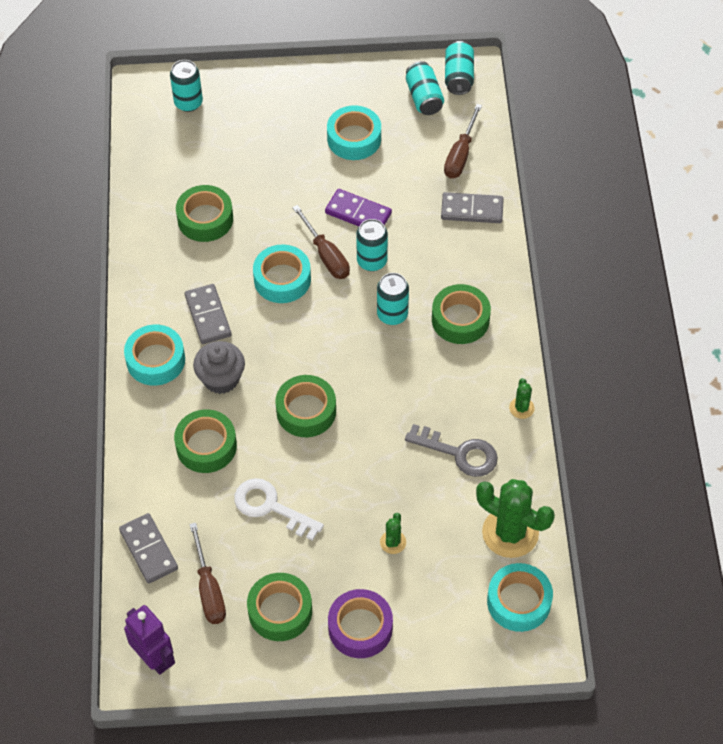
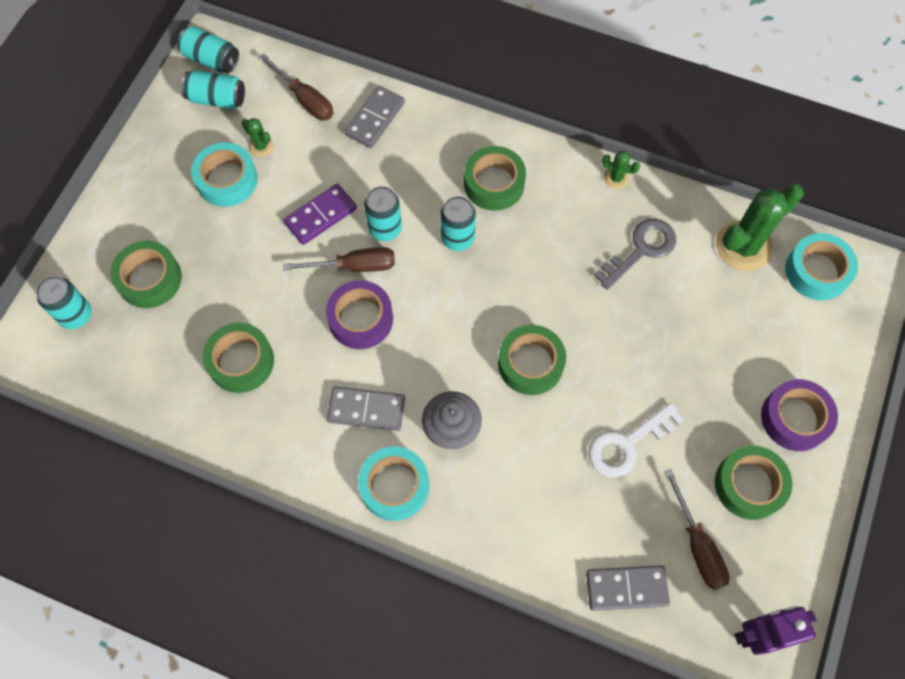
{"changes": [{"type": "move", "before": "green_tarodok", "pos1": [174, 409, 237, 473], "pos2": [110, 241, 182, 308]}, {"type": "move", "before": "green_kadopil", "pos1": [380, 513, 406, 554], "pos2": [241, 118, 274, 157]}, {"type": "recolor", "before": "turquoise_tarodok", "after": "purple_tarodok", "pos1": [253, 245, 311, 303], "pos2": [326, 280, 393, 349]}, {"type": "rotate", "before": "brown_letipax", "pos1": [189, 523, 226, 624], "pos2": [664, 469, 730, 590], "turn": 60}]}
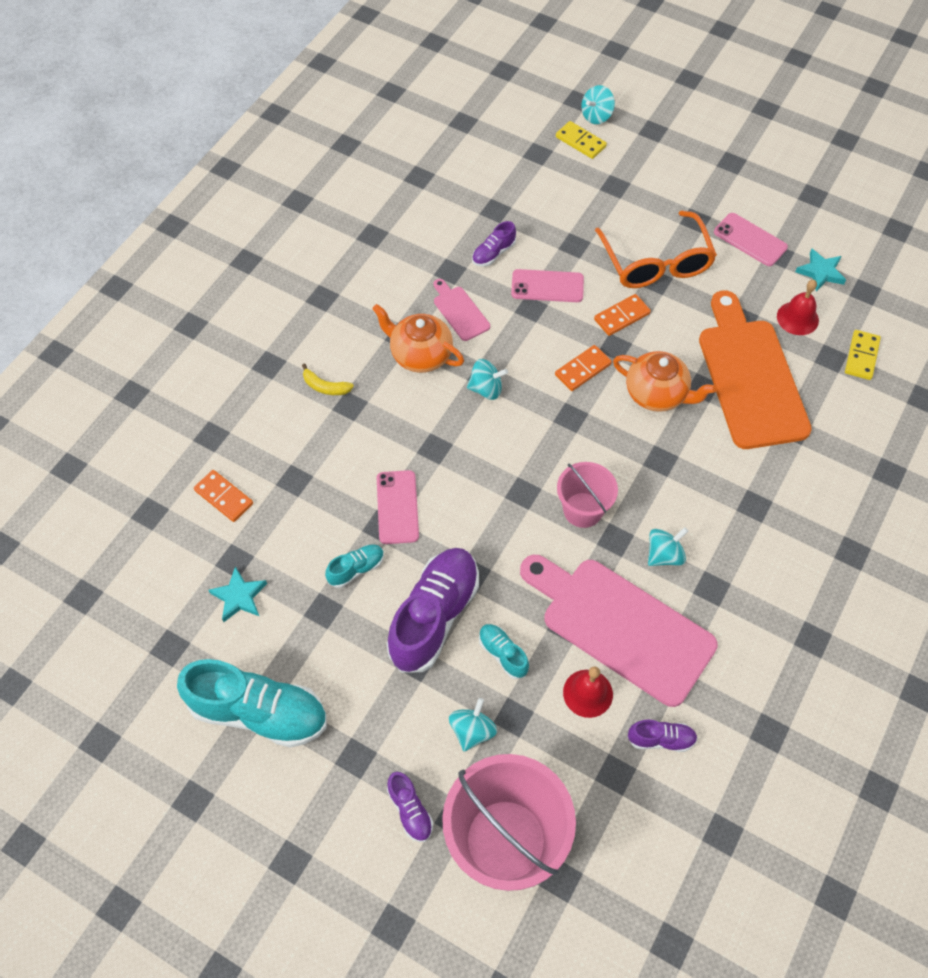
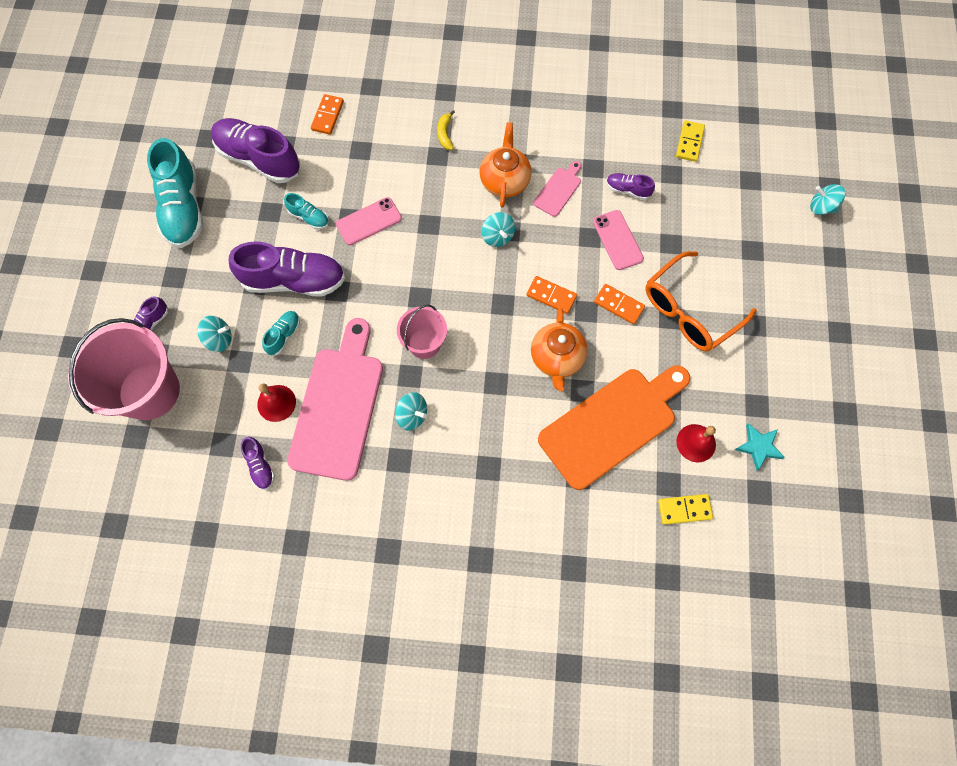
{"changes": [{"type": "delete", "before": "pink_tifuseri", "pos1": [714, 213, 788, 266]}, {"type": "move", "before": "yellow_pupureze", "pos1": [556, 121, 607, 159], "pos2": [676, 120, 705, 162]}, {"type": "replace", "before": "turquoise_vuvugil", "after": "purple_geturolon", "pos1": [208, 567, 267, 622], "pos2": [211, 118, 300, 183]}]}
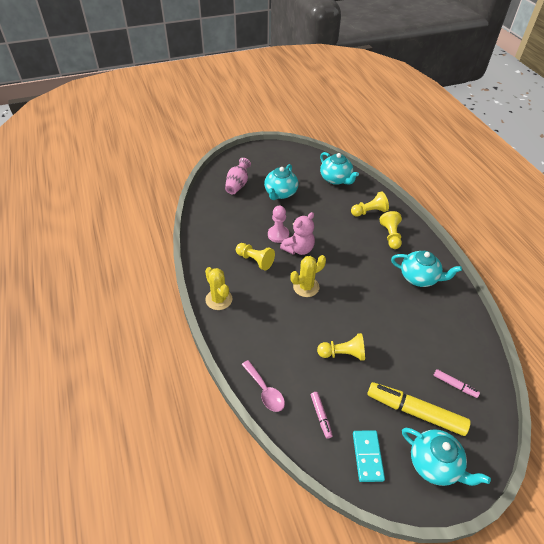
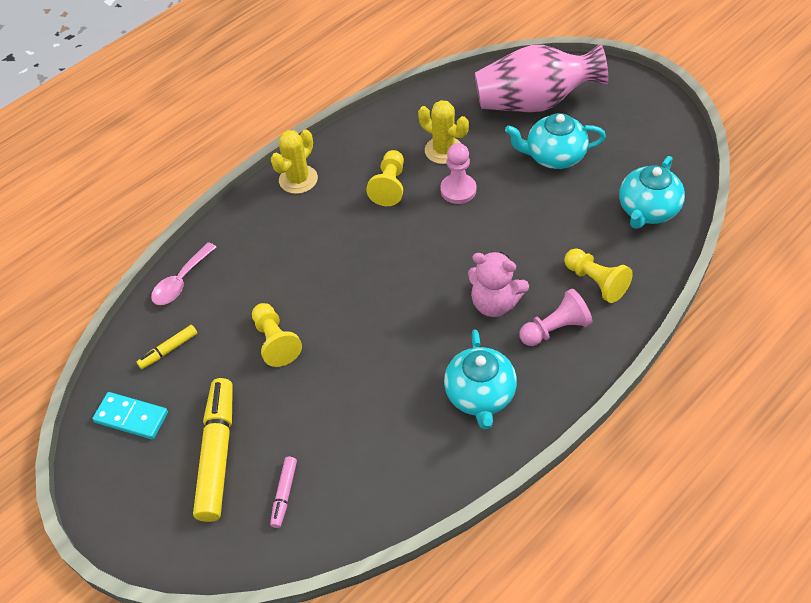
{"changes": [{"type": "delete", "before": "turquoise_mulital", "pos1": [402, 428, 491, 486]}, {"type": "move", "before": "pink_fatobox", "pos1": [280, 212, 315, 255], "pos2": [468, 251, 529, 317]}, {"type": "move", "before": "yellow_kadopil", "pos1": [290, 255, 326, 297], "pos2": [418, 100, 469, 164]}, {"type": "recolor", "before": "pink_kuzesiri", "after": "yellow_kuzesiri", "pos1": [311, 392, 333, 439], "pos2": [137, 325, 197, 369]}, {"type": "recolor", "before": "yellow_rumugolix", "after": "pink_rumugolix", "pos1": [380, 211, 402, 249], "pos2": [519, 288, 592, 346]}, {"type": "rotate", "before": "turquoise_pupureze", "pos1": [353, 430, 385, 482], "pos2": [92, 392, 168, 439], "turn": 45}, {"type": "resize", "before": "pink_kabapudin", "pos1": [225, 158, 251, 194], "pos2": [475, 44, 608, 112], "scale": 1.79}]}
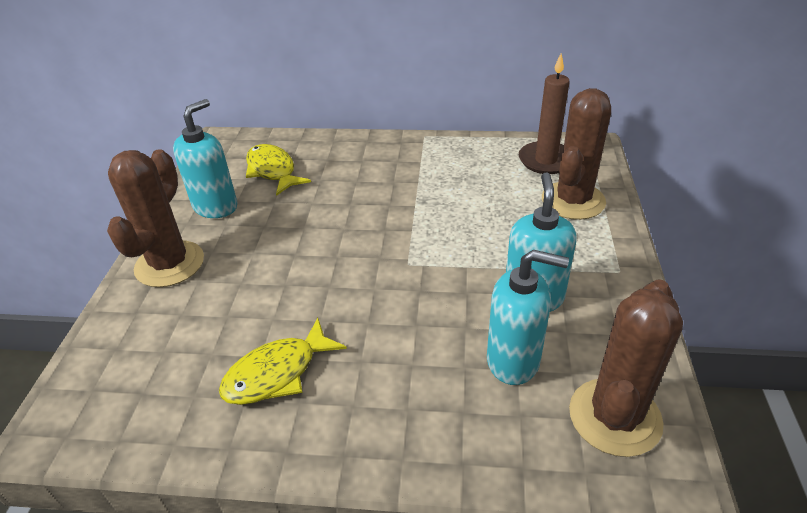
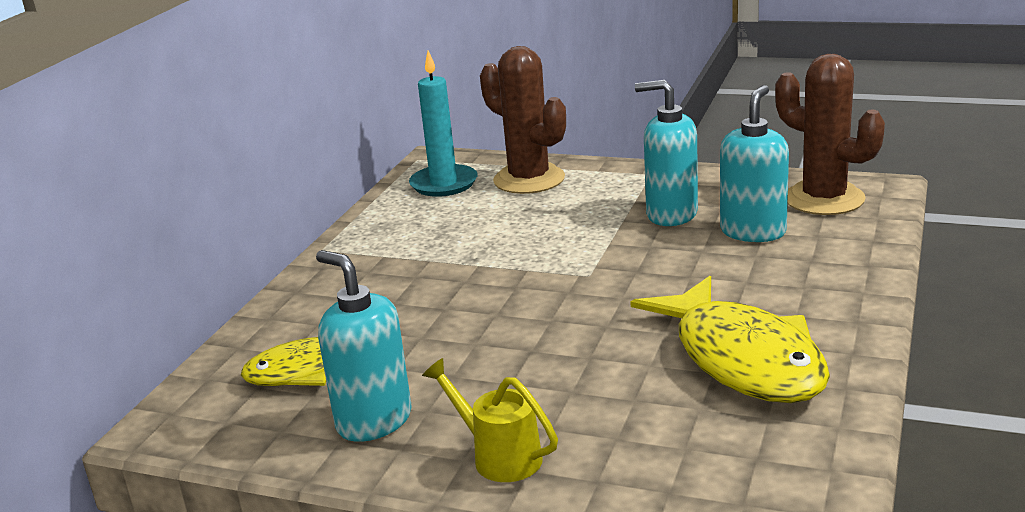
{"changes": [{"type": "replace", "before": "brown_kadopil", "after": "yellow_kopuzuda", "pos1": [107, 149, 204, 287], "pos2": [422, 358, 558, 482]}, {"type": "recolor", "before": "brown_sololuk", "after": "turquoise_sololuk", "pos1": [519, 53, 570, 174], "pos2": [409, 51, 478, 197]}, {"type": "resize", "before": "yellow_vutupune", "pos1": [219, 318, 347, 405], "pos2": [630, 276, 830, 403], "scale": 1.59}]}
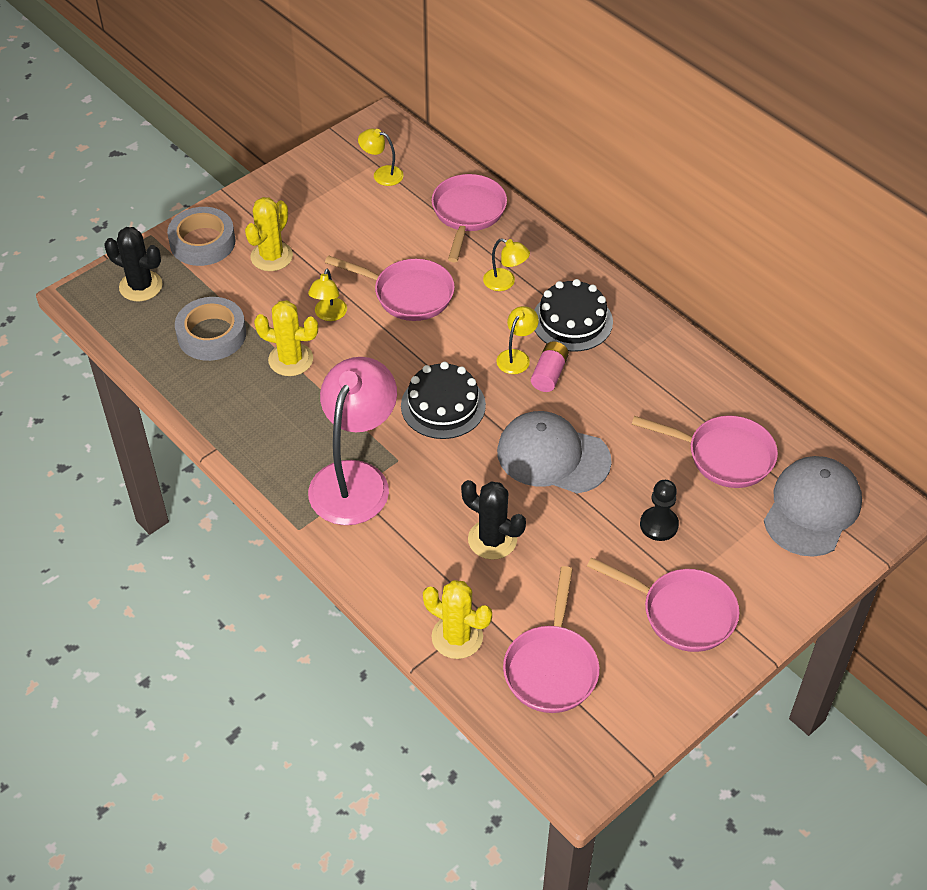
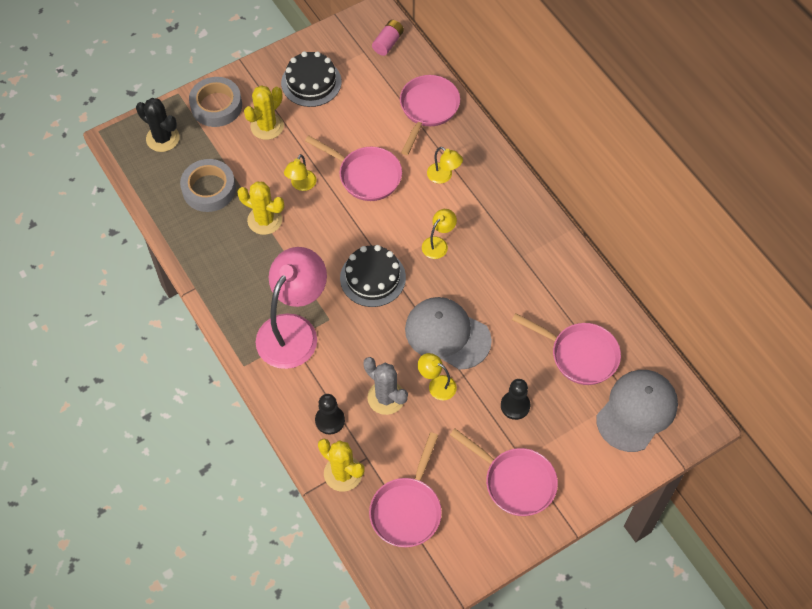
{"changes": [{"type": "insert", "after": "black_rumugolix", "pos2": [315, 394, 345, 435]}, {"type": "move", "before": "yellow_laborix", "pos1": [358, 128, 404, 186], "pos2": [418, 353, 457, 400]}, {"type": "move", "before": "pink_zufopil", "pos1": [531, 341, 569, 392], "pos2": [372, 20, 404, 56]}, {"type": "move", "before": "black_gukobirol", "pos1": [534, 279, 613, 352], "pos2": [281, 51, 342, 107]}, {"type": "recolor", "before": "black_kadopil", "after": "grey_kadopil", "pos1": [461, 480, 526, 560], "pos2": [363, 357, 408, 415]}]}
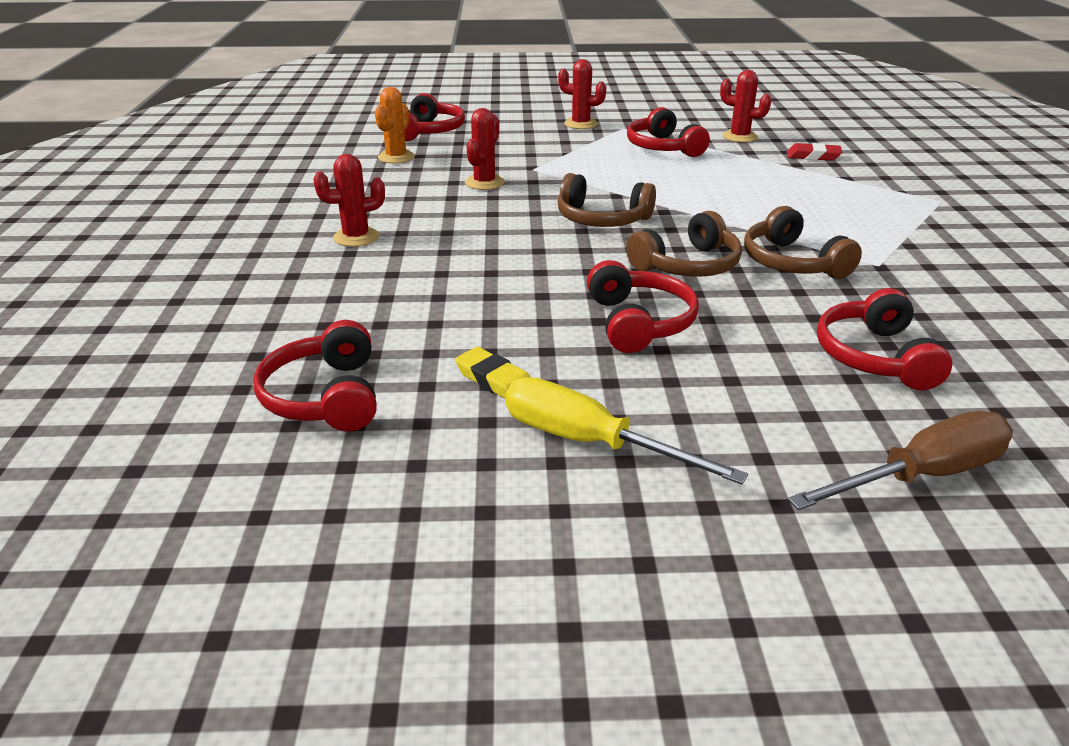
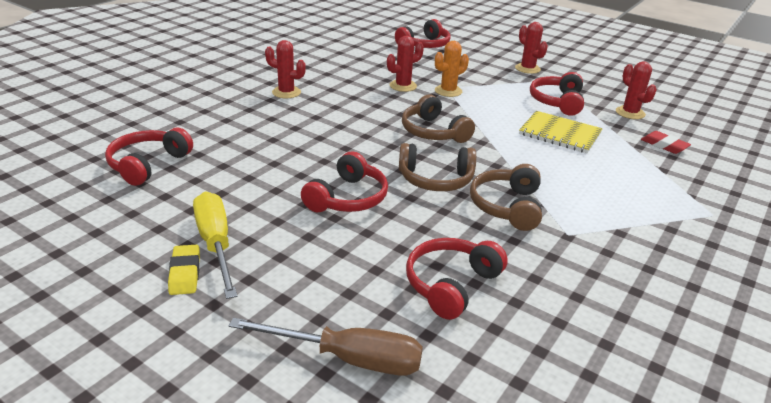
{"changes": [{"type": "insert", "after": "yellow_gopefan", "pos2": [519, 111, 603, 153]}, {"type": "move", "before": "orange_kadopil", "pos1": [375, 87, 415, 164], "pos2": [435, 41, 469, 97]}, {"type": "move", "before": "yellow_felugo", "pos1": [455, 347, 530, 399], "pos2": [168, 245, 200, 295]}]}
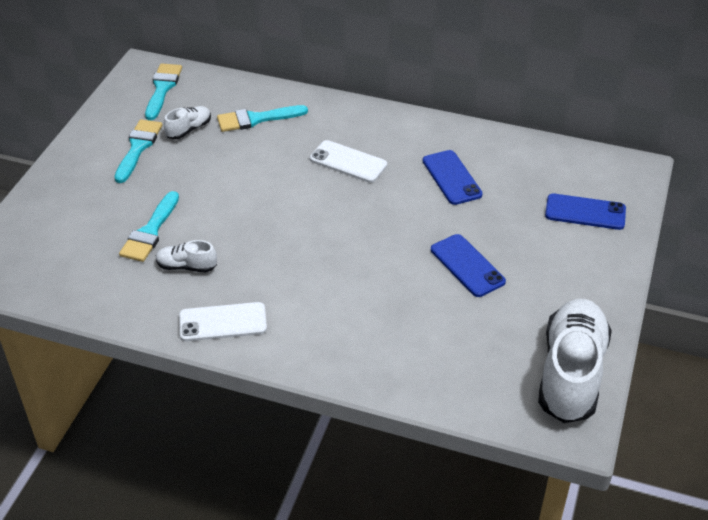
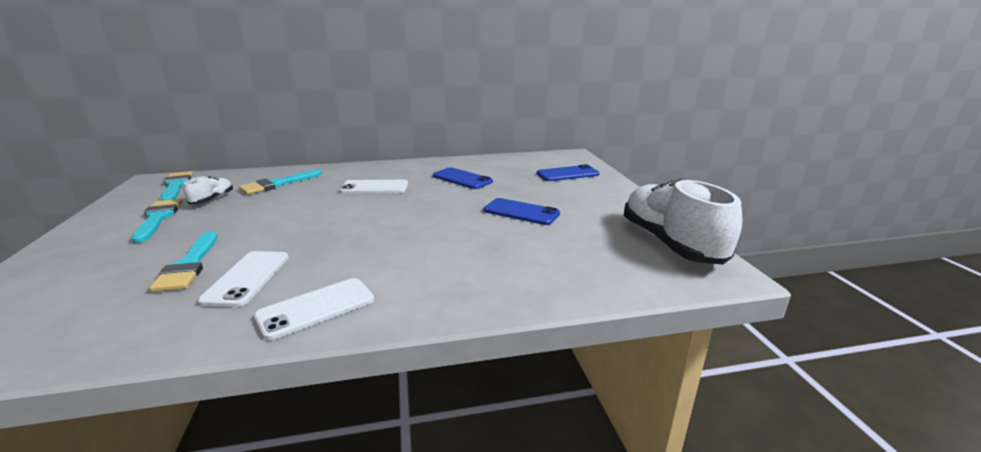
{"changes": [{"type": "replace", "before": "white_geturolon", "after": "white_tifuseri", "pos1": [156, 240, 217, 272], "pos2": [198, 251, 289, 307]}]}
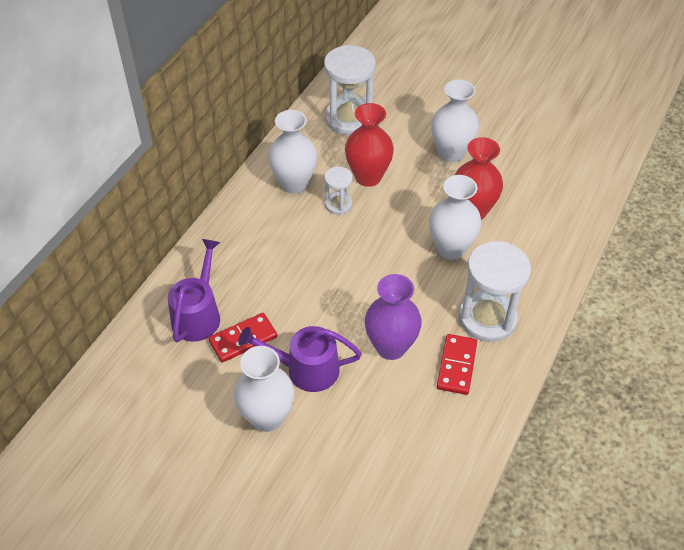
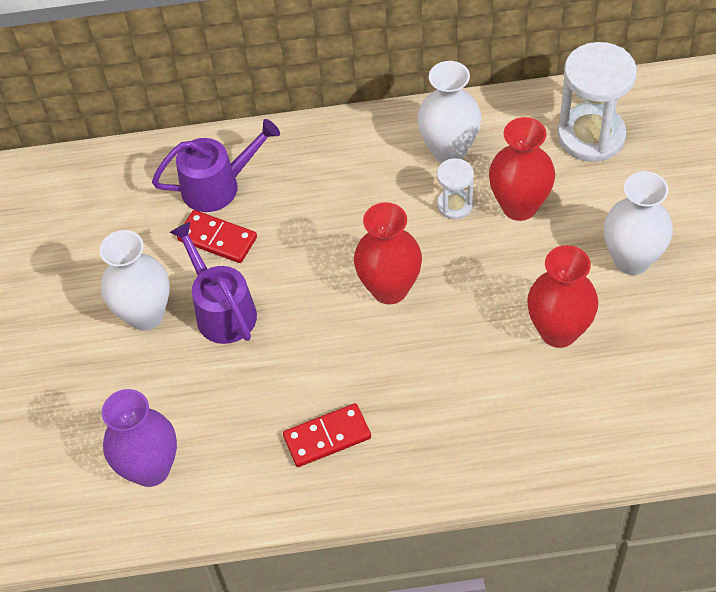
{"changes": [{"type": "delete", "before": "white_kabapudin", "pos1": [429, 175, 481, 260]}, {"type": "delete", "before": "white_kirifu", "pos1": [459, 241, 531, 342]}, {"type": "insert", "after": "red_kabapudin", "pos2": [354, 202, 422, 304]}, {"type": "move", "before": "purple_kabapudin", "pos1": [365, 274, 422, 360], "pos2": [102, 389, 177, 487]}]}
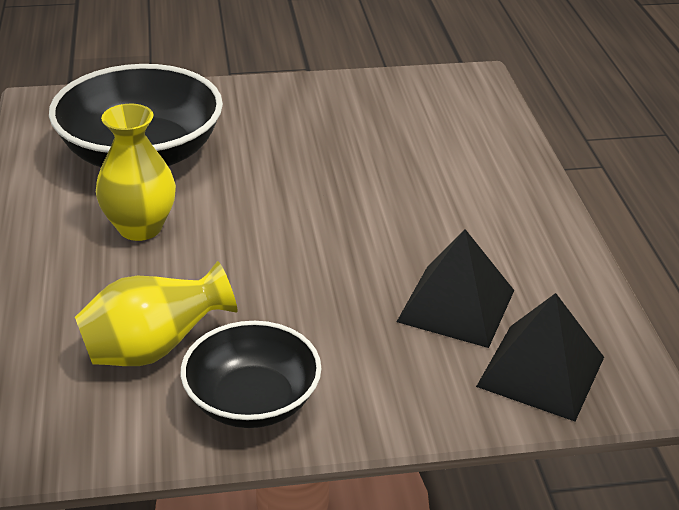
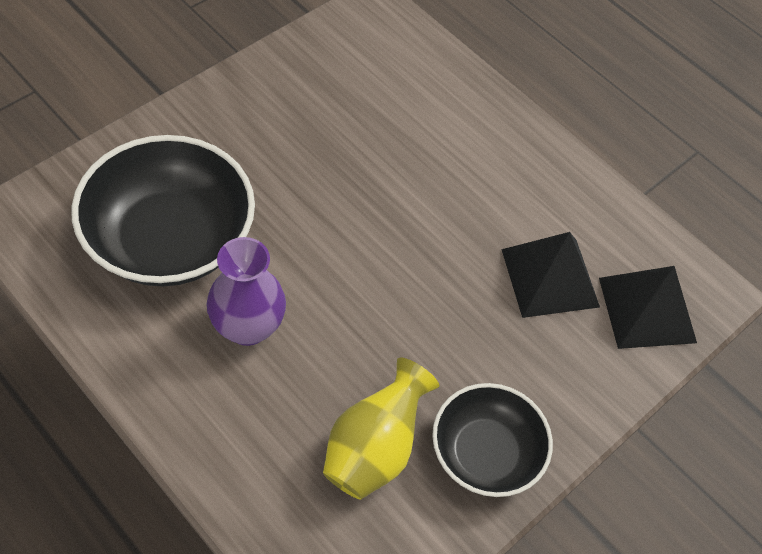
{"changes": [{"type": "recolor", "before": "yellow_kabapudin", "after": "purple_kabapudin", "pos1": [96, 104, 176, 241], "pos2": [206, 237, 286, 346]}]}
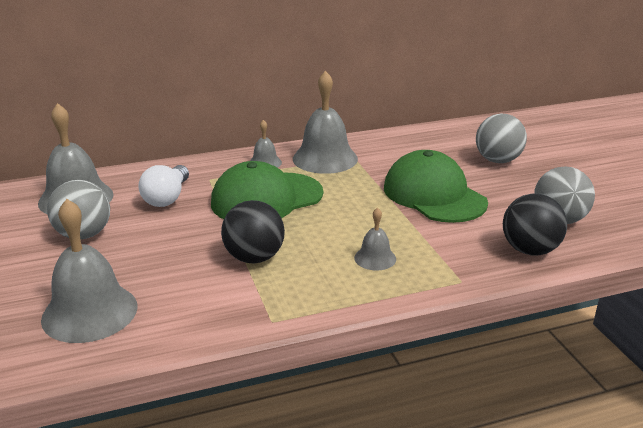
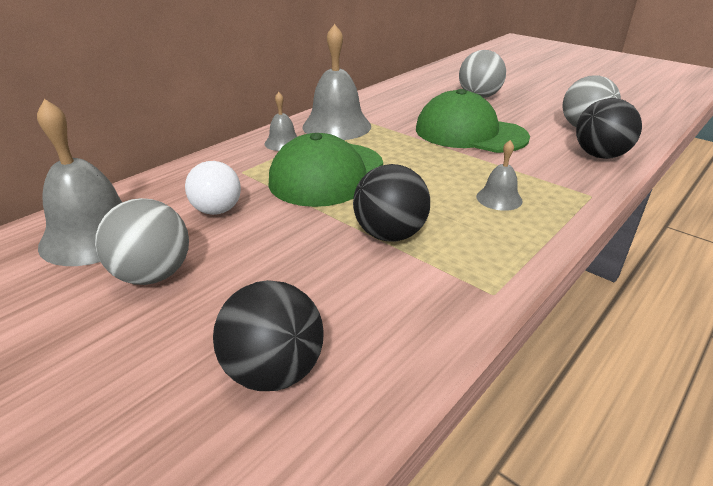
{"changes": [{"type": "replace", "before": "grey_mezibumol", "after": "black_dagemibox", "pos1": [41, 199, 137, 343], "pos2": [213, 280, 324, 391]}]}
